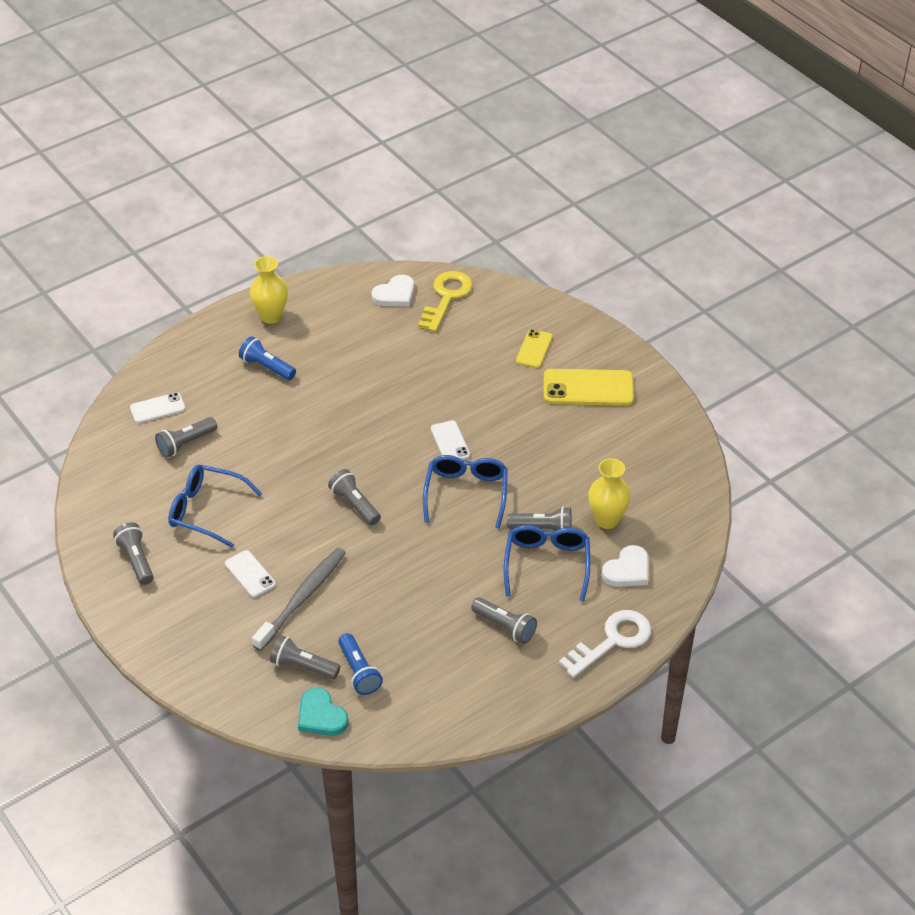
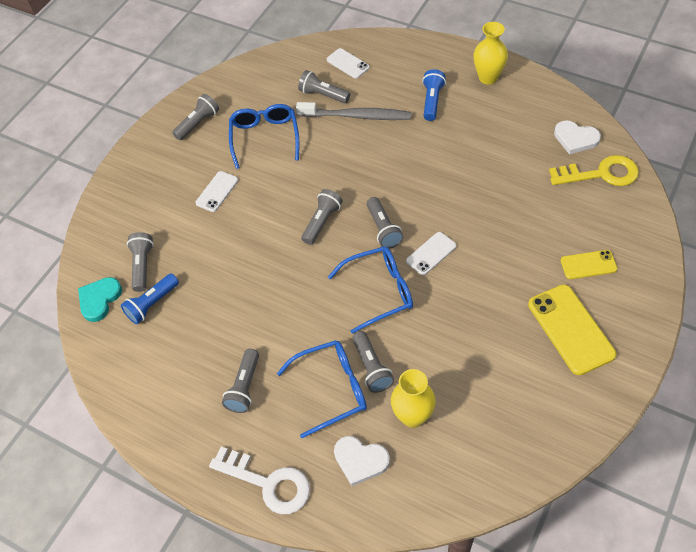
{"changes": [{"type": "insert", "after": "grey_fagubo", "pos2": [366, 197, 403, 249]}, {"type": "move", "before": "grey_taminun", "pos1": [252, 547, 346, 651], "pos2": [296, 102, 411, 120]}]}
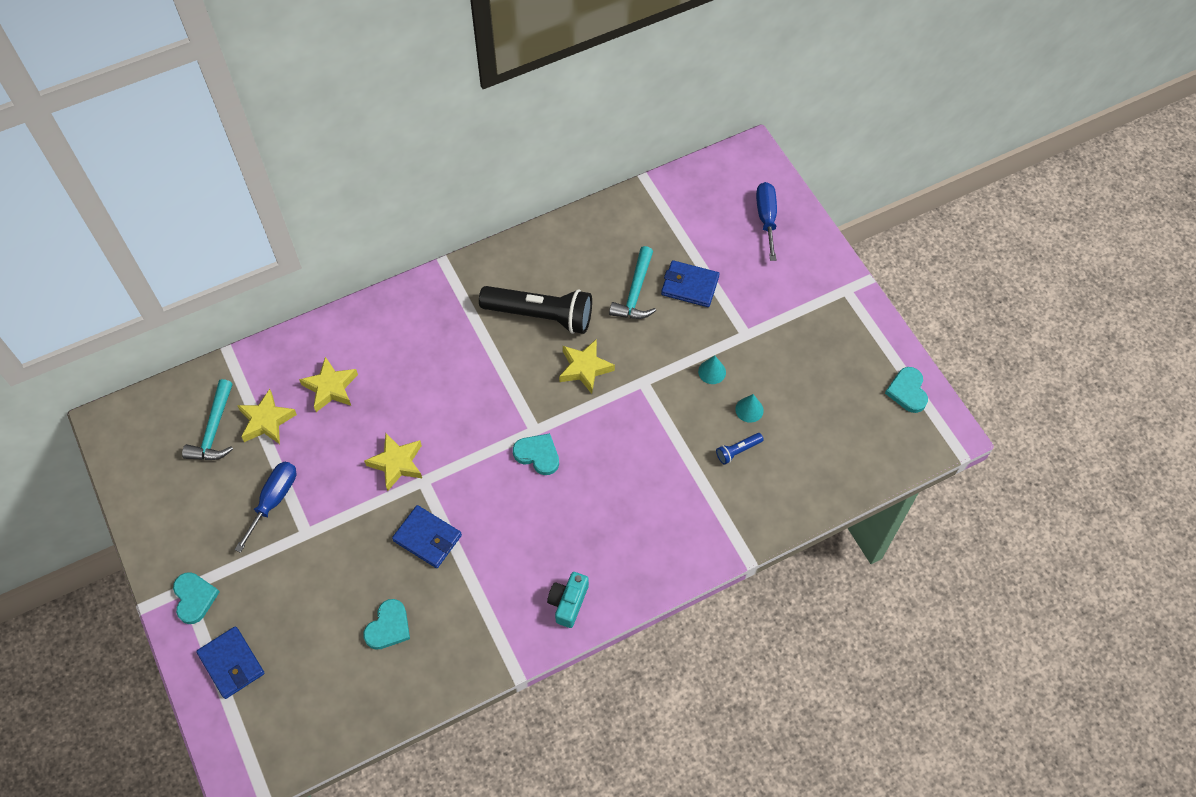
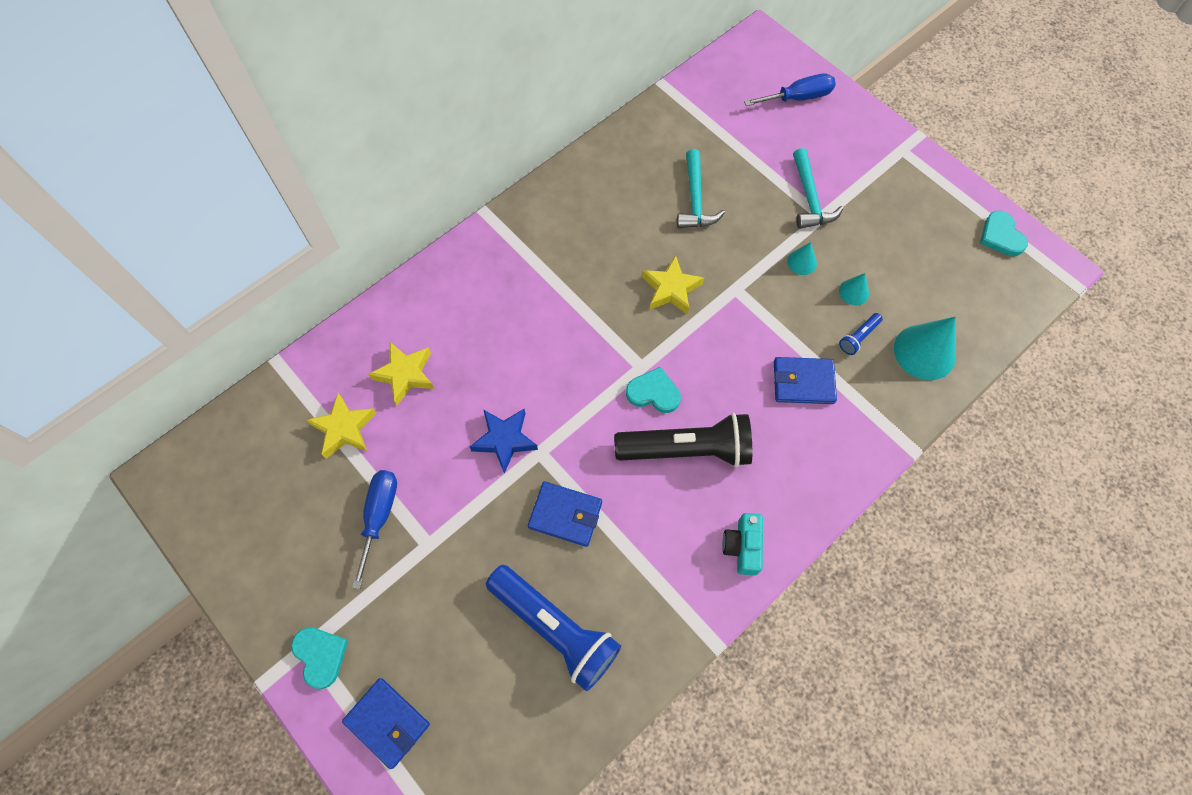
{"changes": [{"type": "insert", "after": "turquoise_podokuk", "pos2": [894, 317, 956, 380]}, {"type": "move", "before": "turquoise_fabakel", "pos1": [182, 379, 233, 460], "pos2": [793, 148, 843, 229]}, {"type": "move", "before": "black_fagubo", "pos1": [479, 286, 592, 334], "pos2": [614, 413, 752, 467]}, {"type": "move", "before": "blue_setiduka", "pos1": [661, 260, 720, 307], "pos2": [774, 357, 837, 404]}, {"type": "replace", "before": "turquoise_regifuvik", "after": "blue_fagubo", "pos1": [363, 599, 410, 650], "pos2": [486, 565, 621, 691]}, {"type": "recolor", "before": "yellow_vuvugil", "after": "blue_vuvugil", "pos1": [364, 433, 422, 491], "pos2": [470, 409, 538, 473]}, {"type": "rotate", "before": "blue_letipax", "pos1": [756, 182, 777, 261], "pos2": [744, 73, 836, 106], "turn": 90}]}
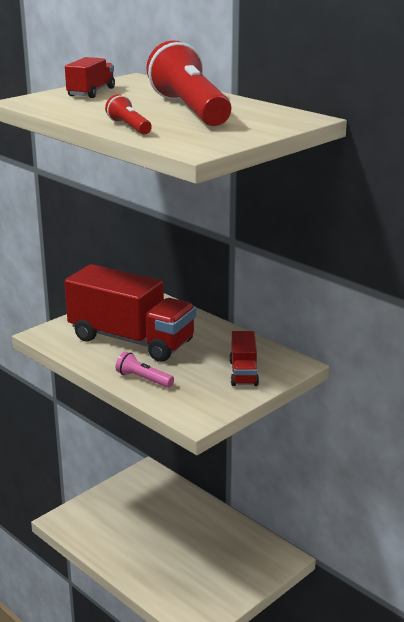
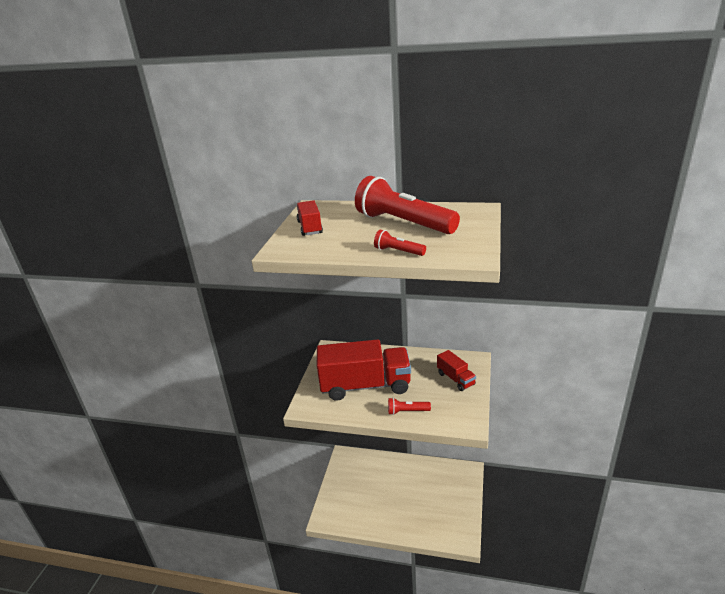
{"changes": [{"type": "recolor", "before": "pink_fagubo", "after": "red_fagubo", "pos1": [116, 351, 174, 388], "pos2": [388, 398, 431, 415]}]}
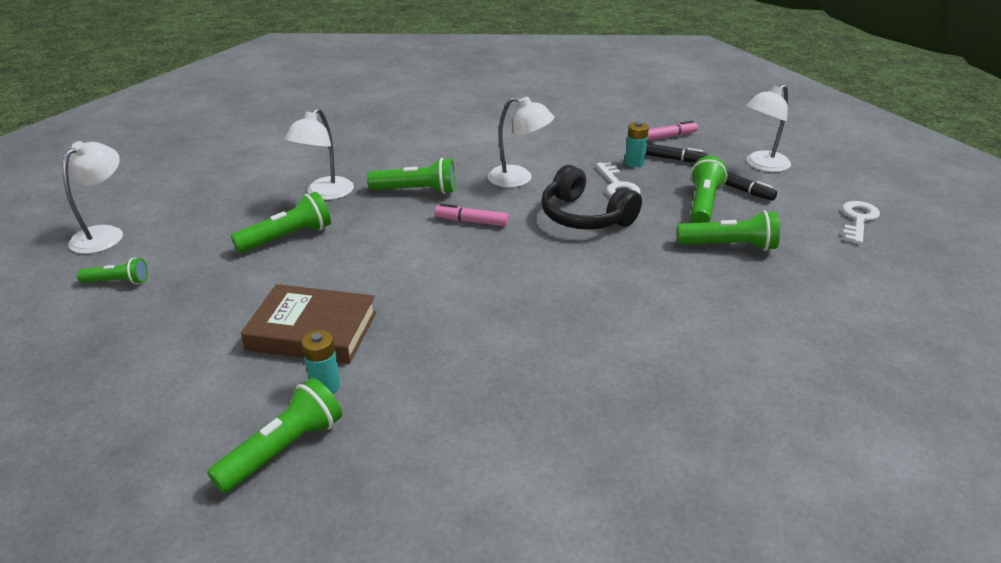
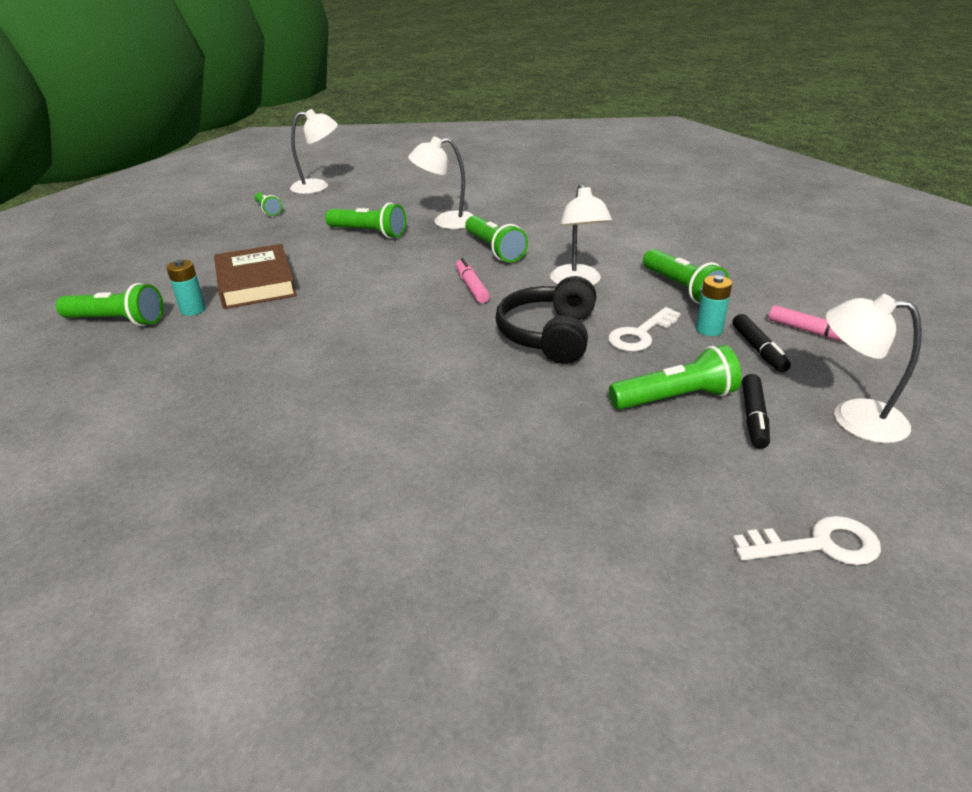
{"changes": [{"type": "move", "before": "green_fagubo", "pos1": [677, 210, 780, 251], "pos2": [643, 249, 729, 304]}]}
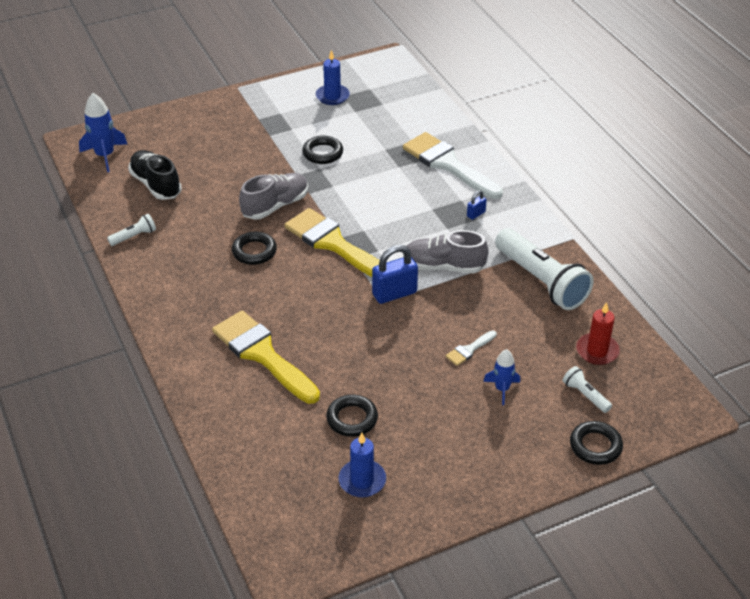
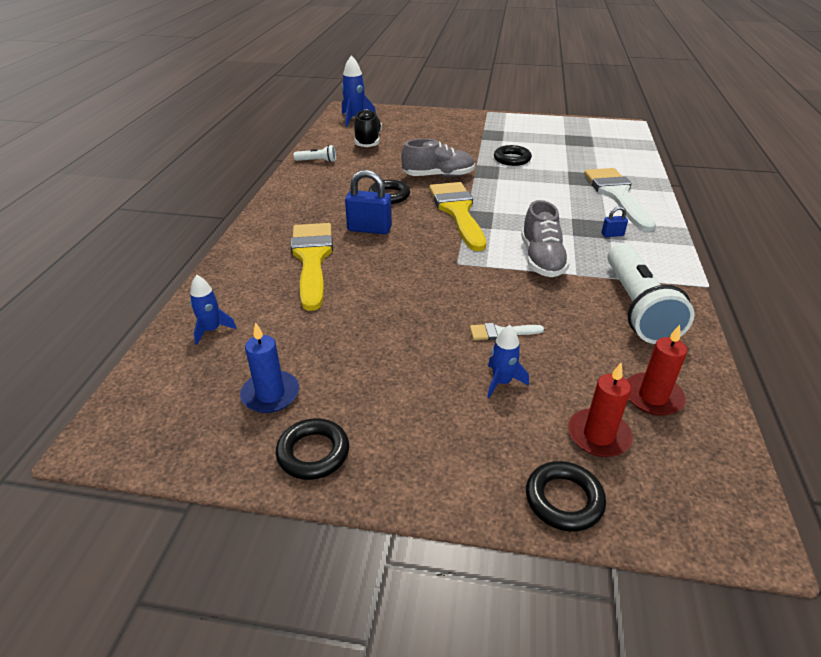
{"changes": [{"type": "delete", "before": "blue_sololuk", "pos1": [316, 50, 350, 105]}, {"type": "insert", "after": "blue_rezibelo", "pos2": [190, 275, 237, 345]}, {"type": "move", "before": "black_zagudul", "pos1": [326, 394, 378, 437], "pos2": [276, 418, 349, 480]}, {"type": "move", "before": "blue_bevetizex", "pos1": [372, 245, 418, 304], "pos2": [345, 170, 392, 234]}, {"type": "replace", "before": "white_fagubo", "after": "red_sololuk", "pos1": [563, 366, 612, 413], "pos2": [568, 363, 633, 457]}, {"type": "rotate", "before": "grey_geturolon", "pos1": [403, 230, 489, 273], "pos2": [521, 200, 570, 277], "turn": -135}]}
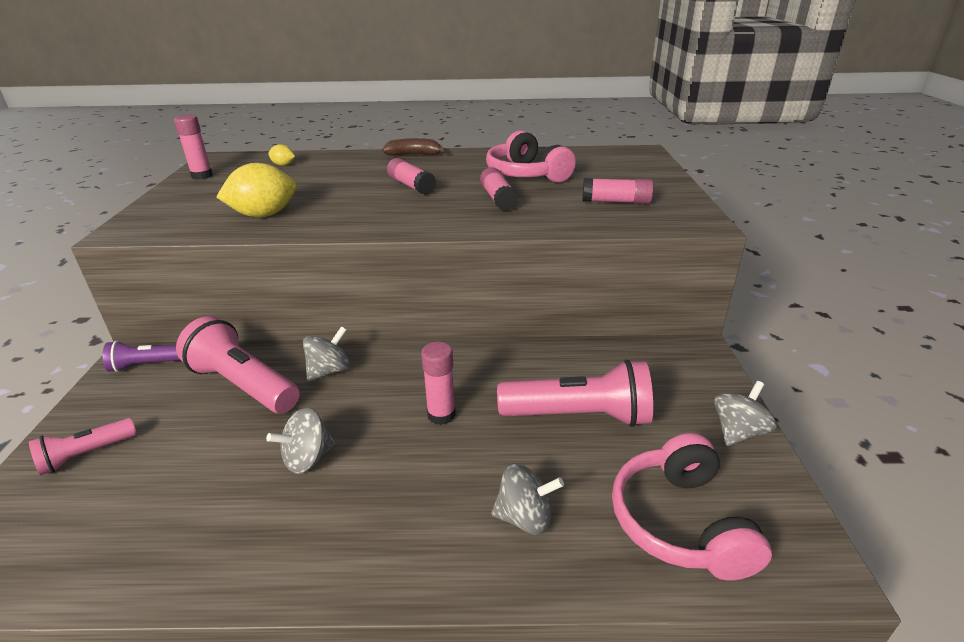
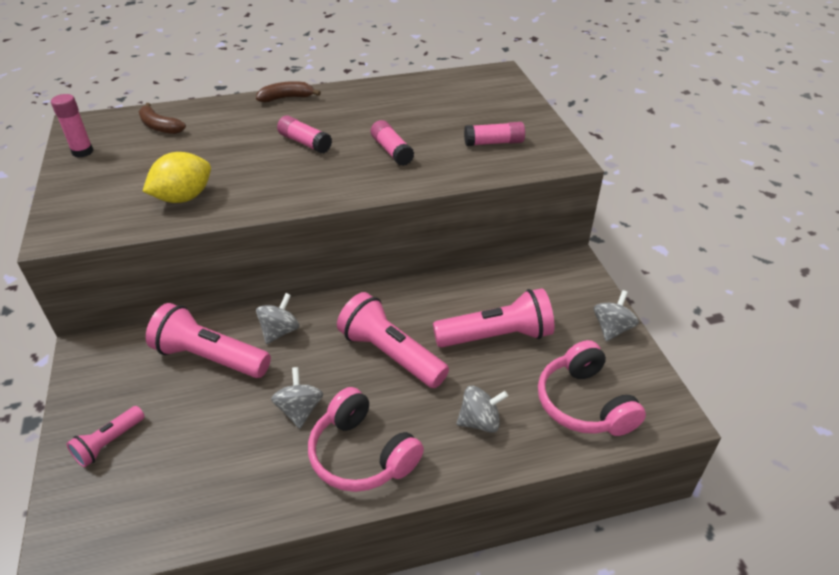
{"changes": [{"type": "delete", "before": "purple_fagubo", "pos1": [103, 341, 181, 372]}, {"type": "move", "before": "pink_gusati", "pos1": [486, 130, 576, 183], "pos2": [308, 387, 424, 492]}, {"type": "replace", "before": "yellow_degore", "after": "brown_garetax", "pos1": [269, 144, 295, 166], "pos2": [138, 103, 186, 134]}, {"type": "replace", "before": "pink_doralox", "after": "pink_fagubo", "pos1": [421, 342, 456, 425], "pos2": [337, 292, 449, 388]}, {"type": "rotate", "before": "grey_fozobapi", "pos1": [266, 408, 335, 474], "pos2": [271, 367, 323, 429], "turn": 135}]}
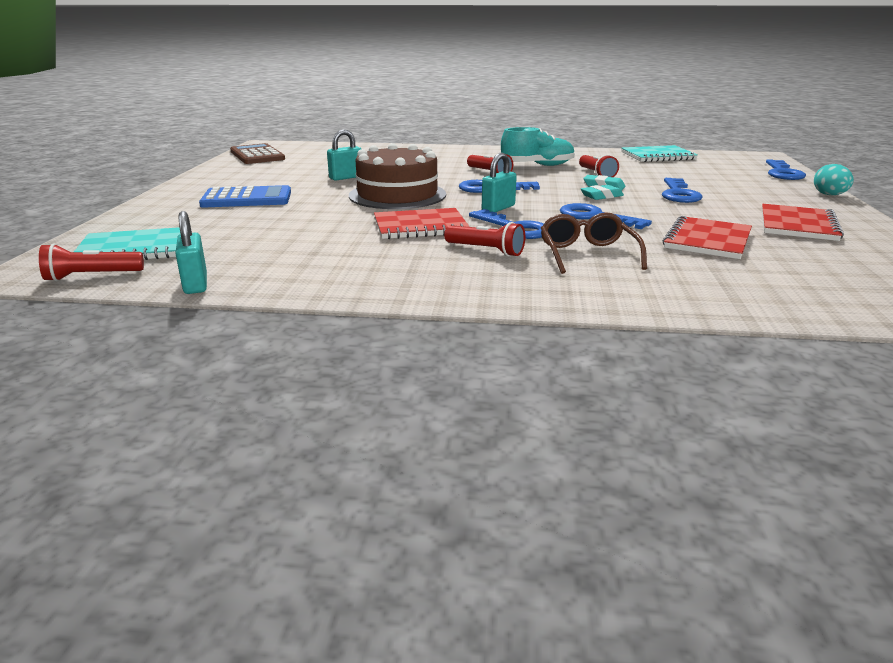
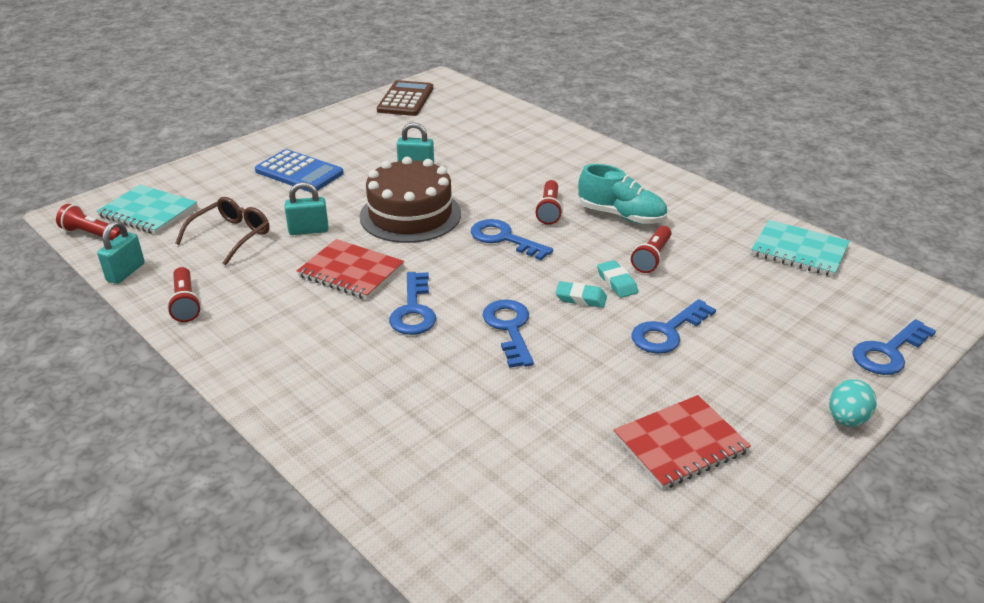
{"changes": [{"type": "delete", "before": "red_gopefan", "pos1": [663, 216, 752, 259]}, {"type": "move", "before": "red_fagubo", "pos1": [444, 222, 525, 257], "pos2": [167, 267, 201, 322]}, {"type": "move", "before": "turquoise_bevetizex", "pos1": [482, 153, 517, 212], "pos2": [285, 182, 329, 235]}, {"type": "move", "before": "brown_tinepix", "pos1": [541, 212, 647, 274], "pos2": [176, 197, 270, 265]}]}
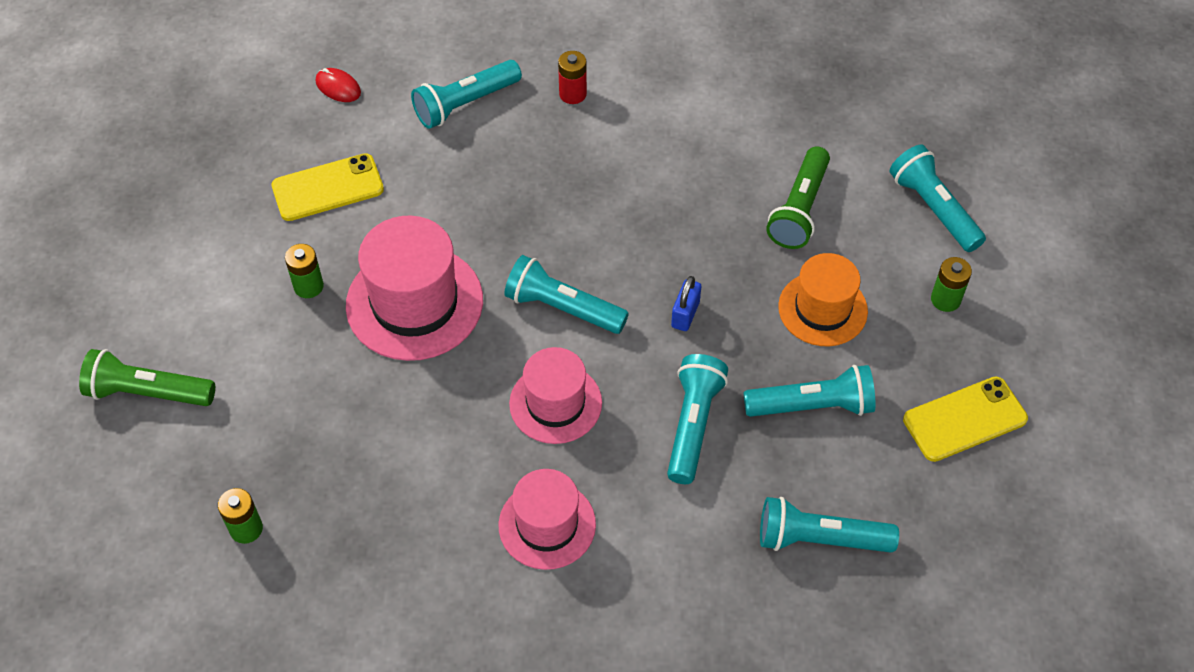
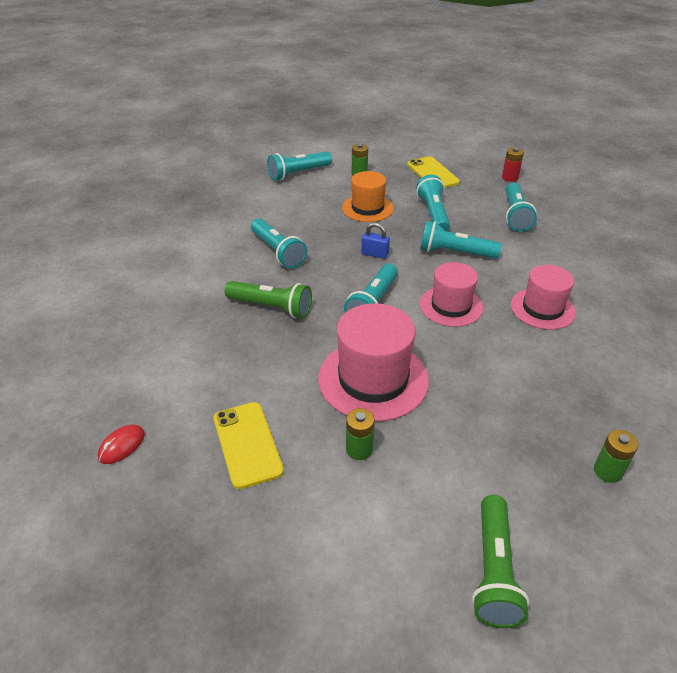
{"changes": [{"type": "move", "before": "turquoise_fagubo", "pos1": [411, 60, 522, 129], "pos2": [251, 219, 307, 268]}, {"type": "move", "before": "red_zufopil", "pos1": [558, 51, 587, 104], "pos2": [502, 147, 524, 182]}, {"type": "move", "before": "green_fagubo", "pos1": [766, 146, 830, 249], "pos2": [225, 281, 312, 318]}]}
